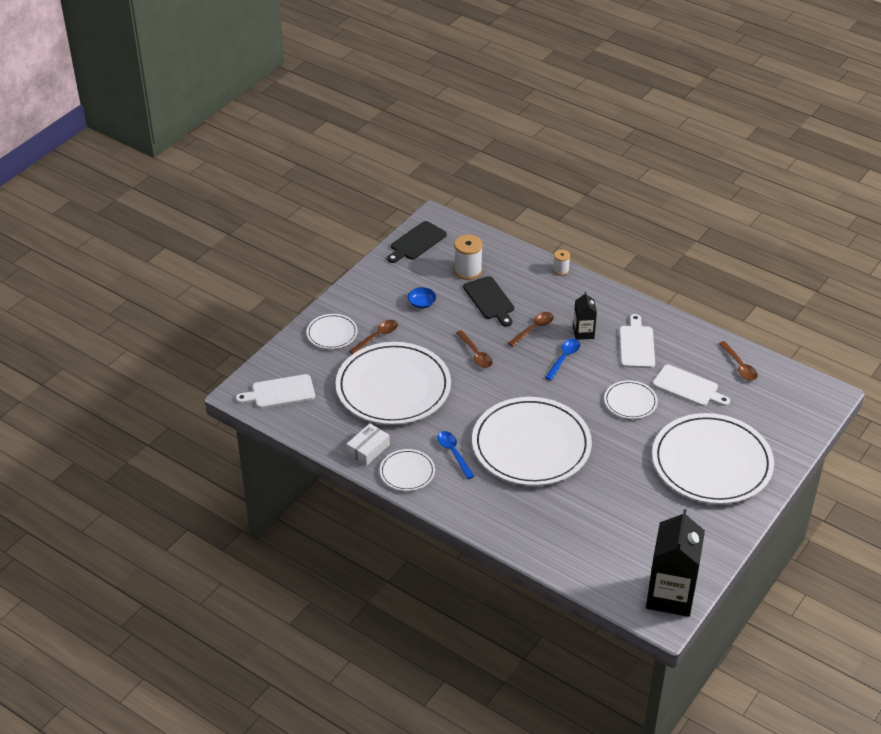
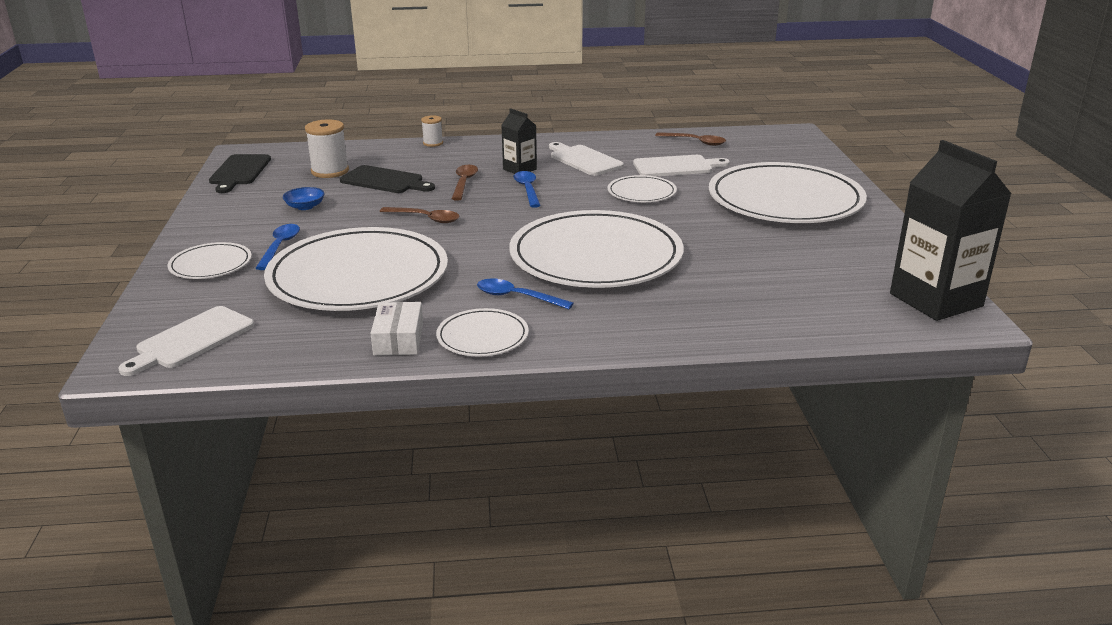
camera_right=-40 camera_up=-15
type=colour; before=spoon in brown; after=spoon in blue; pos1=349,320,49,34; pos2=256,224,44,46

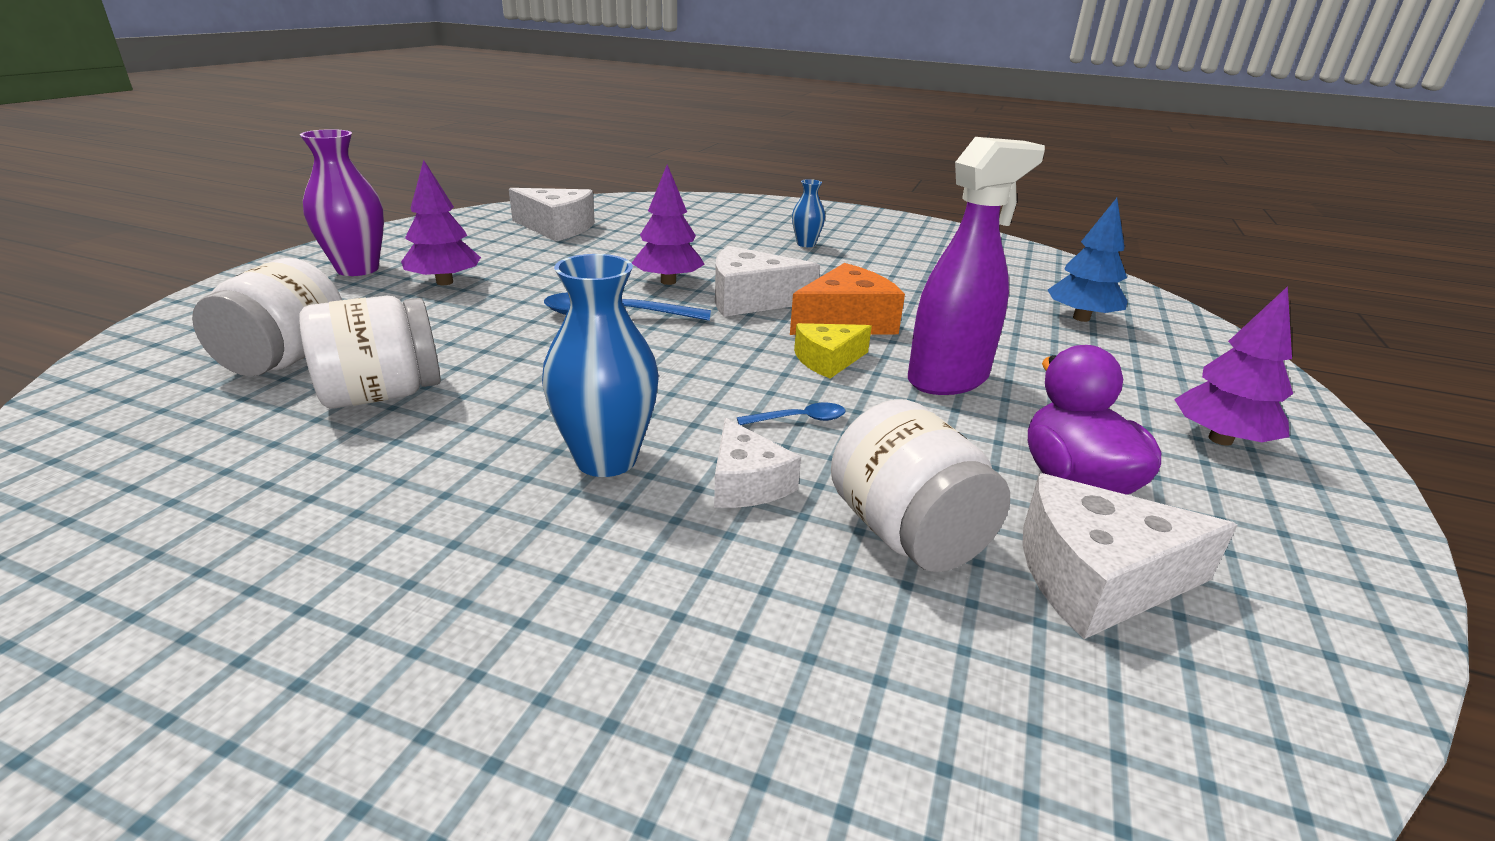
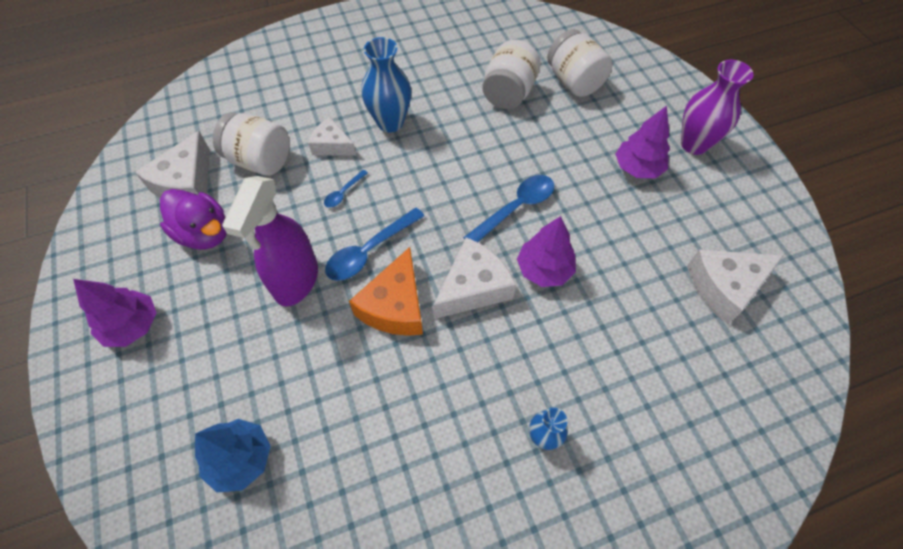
camera_right=140 camera_up=30
type=exchanged; before=cheese in yellow; after=spoon in blue; pos1=794,323,78,55; pos2=325,208,99,73
type=spun; before=cheese in white; pos1=1022,473,216,166; pos2=135,131,75,67; turn=150

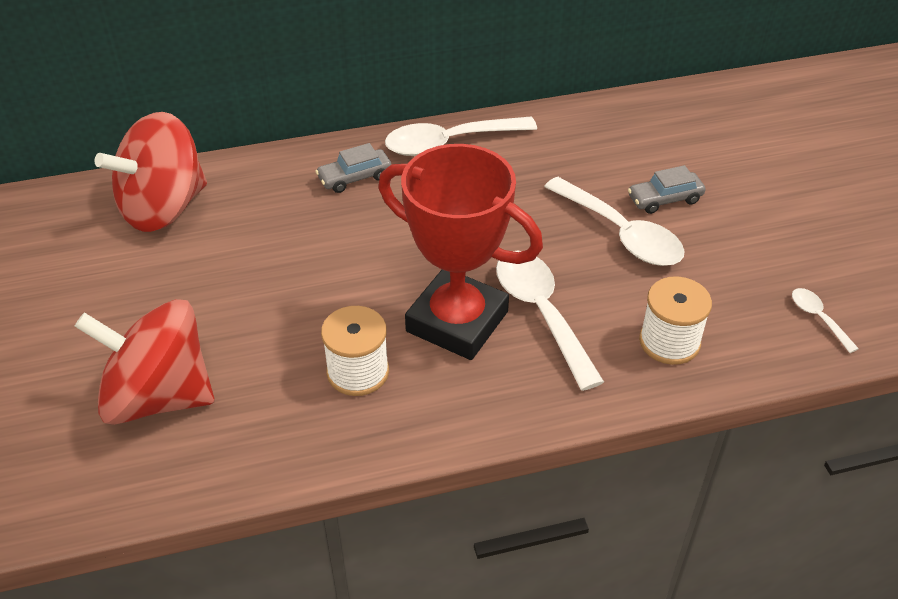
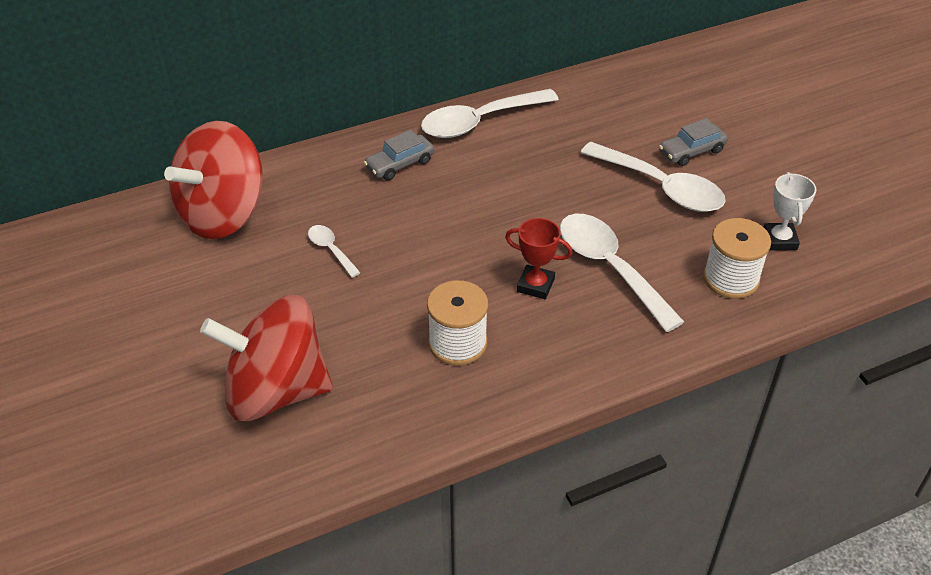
camera_right=-10 camera_up=0
type=size; before=trophy in red; pos1=378,144,165,216; pos2=505,218,67,81; scale=0.43
type=relocated; before=spoon in white; pos1=792,288,67,65; pos2=308,225,53,53
type=appeared; after=trophy in white; pos2=764,172,53,78

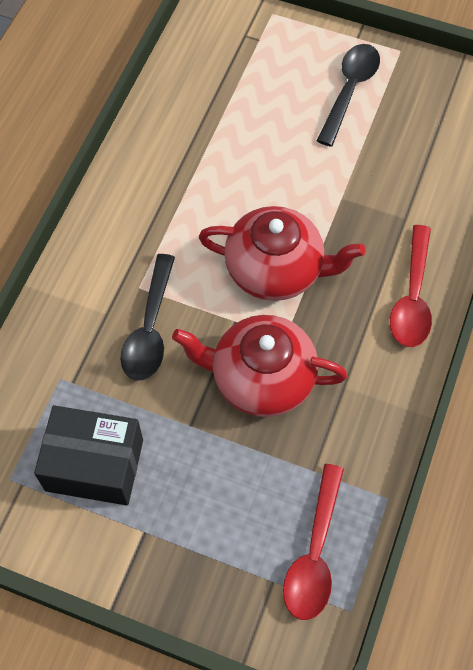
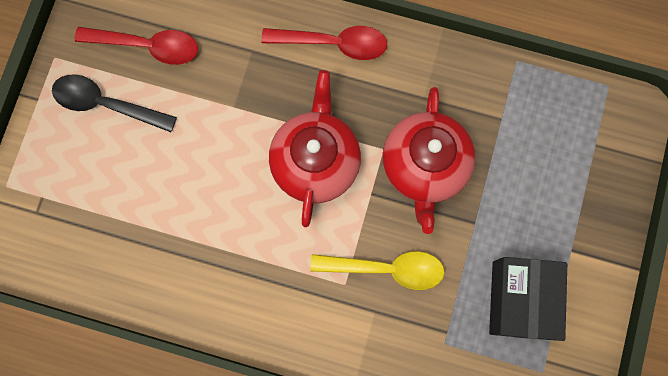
camera_right=-95 camera_up=15
type=colour; before=spoon in black; after=spoon in yellow; pos1=120,254,55,127; pos2=310,251,135,39
type=relocated; before=spoon in red; pos1=283,464,61,156; pos2=75,27,123,38

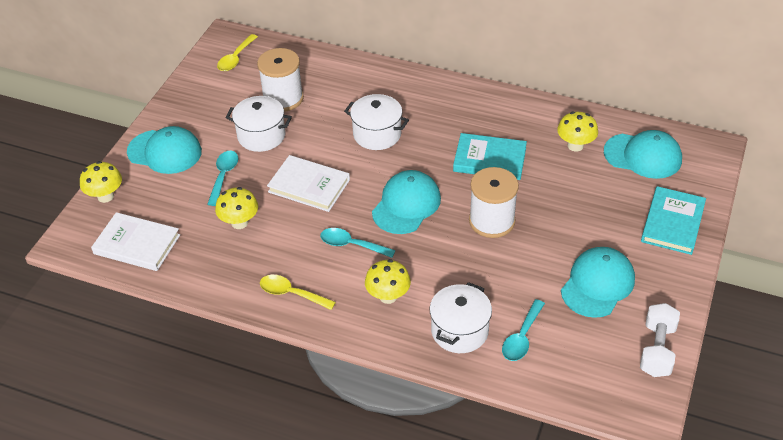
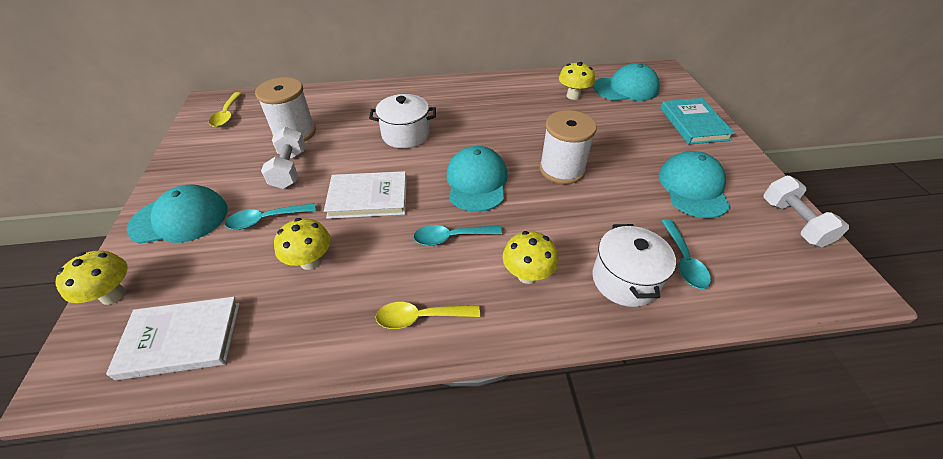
camera_right=-30 camera_up=0
type=spun; before=spoon in turquoise; pos1=207,151,31,55; pos2=224,203,92,27; turn=-90
type=exchanged; before=pot in white; after=dumbbell in white; pos1=226,96,66,56; pos2=261,127,45,62
type=missing; before=book in turquoise; pos1=453,133,74,47

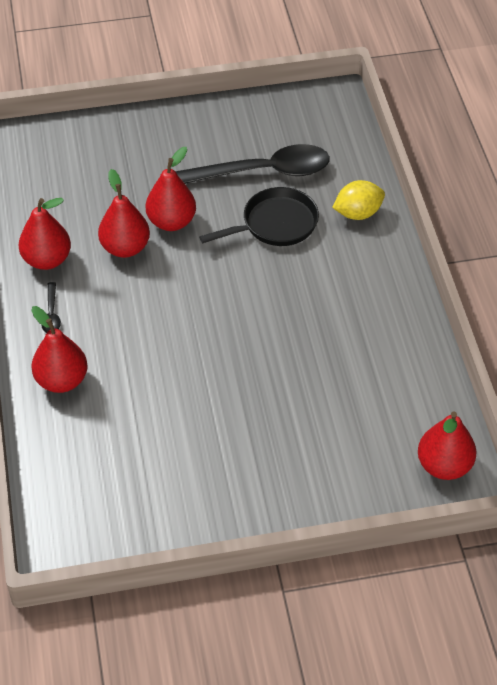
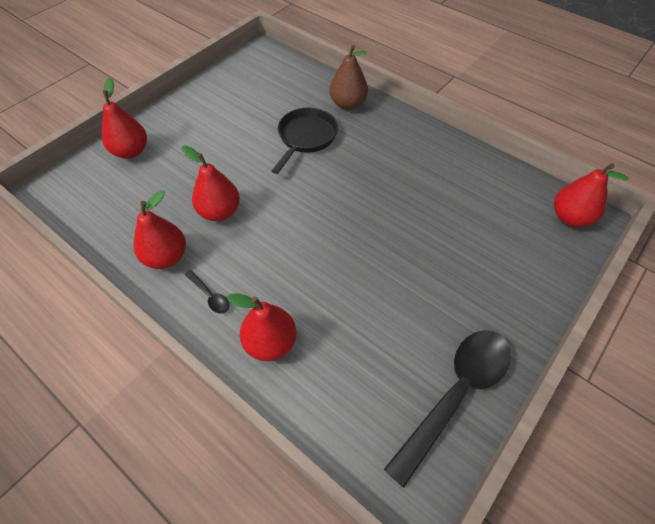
camera_right=-40 camera_up=5
type=relocated; before=pear in red; pos1=146,147,50,84; pos2=102,78,45,81
type=relocated; before=spoon in black; pos1=175,144,155,40; pos2=384,330,127,158
type=exchanged; before=lemon in yellow; after=pear in brown; pos1=332,180,53,40; pos2=329,45,39,65

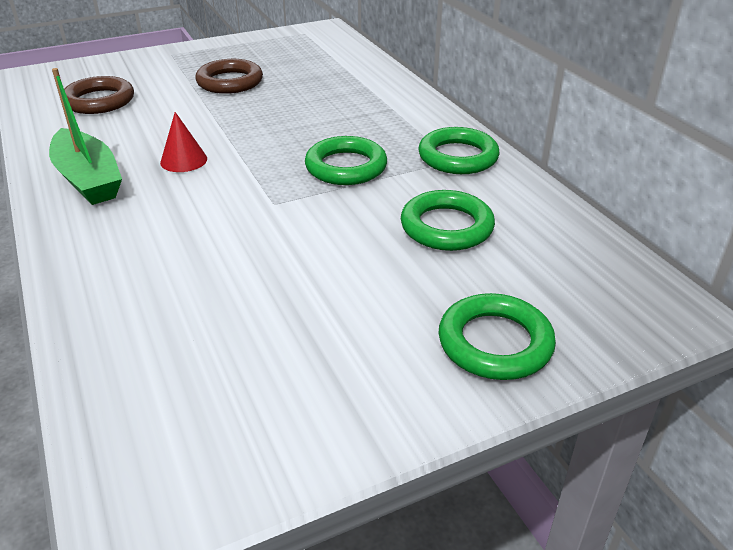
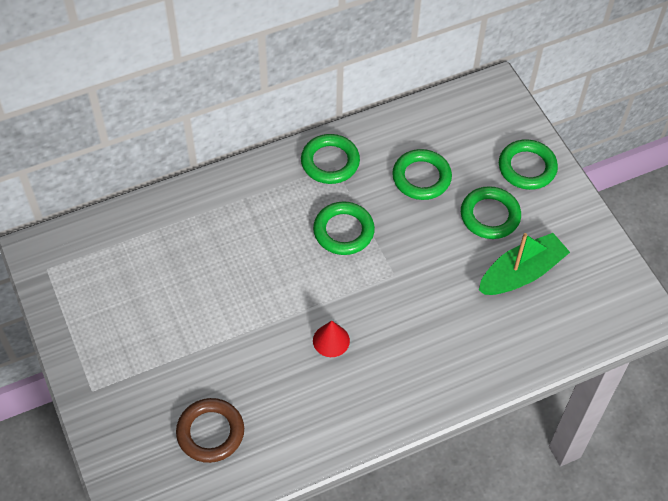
camera_right=-90 camera_up=20
type=relocated; before=boat in green; pos1=49,68,73,137; pos2=479,233,91,62
type=missing; before=ring in brown; pos1=196,59,67,35
type=appeared; after=ring in green; pos2=461,186,60,53

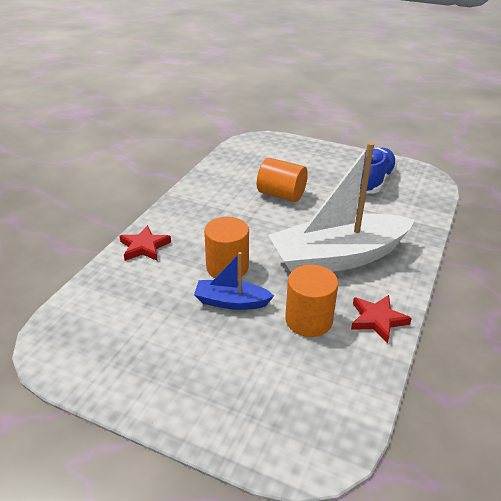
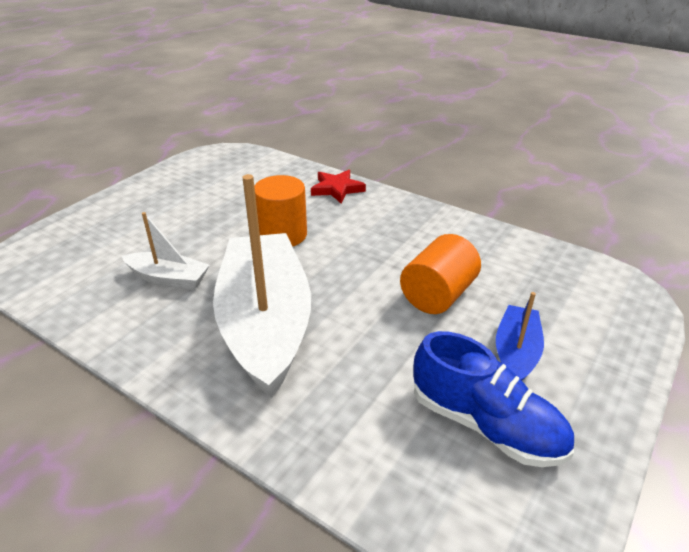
camera_right=100 camera_up=0
type=relocated; before=boat in blue; pos1=194,252,80,58; pos2=496,292,48,88
type=exchanged; before=cylinder in orange; after=boat in white; pos1=285,265,53,72; pos2=122,212,87,78
type=missing; before=star in red; pos1=351,295,61,48

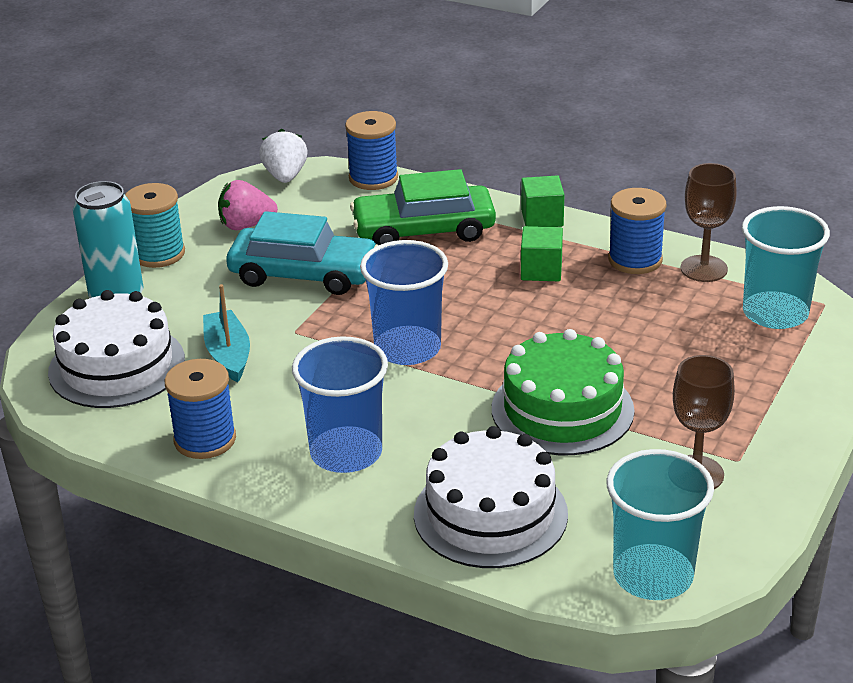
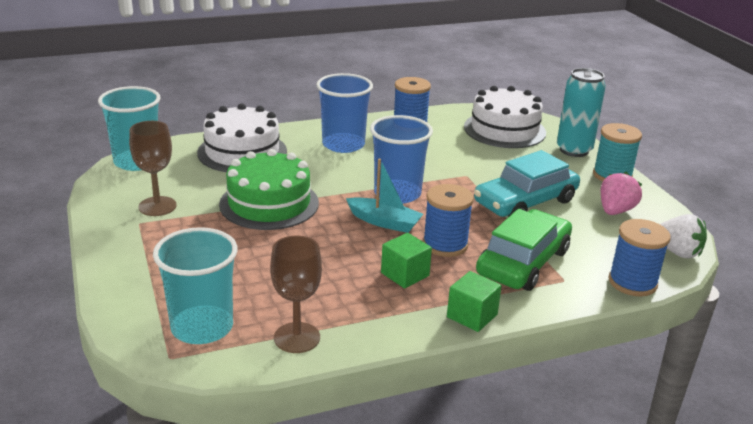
camera_right=130 camera_up=-5
type=relocated; before=boat in turquoise; pos1=203,284,47,98; pos2=346,159,77,74
type=relocated; before=spool in blue; pos1=608,188,58,86; pos2=423,184,51,73

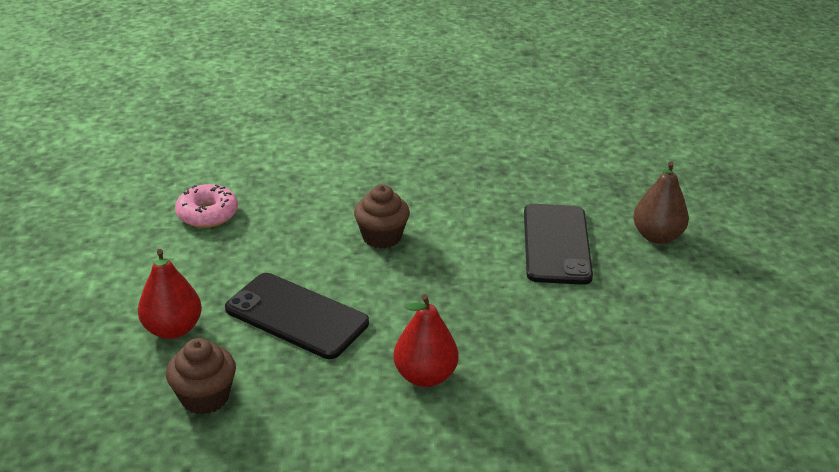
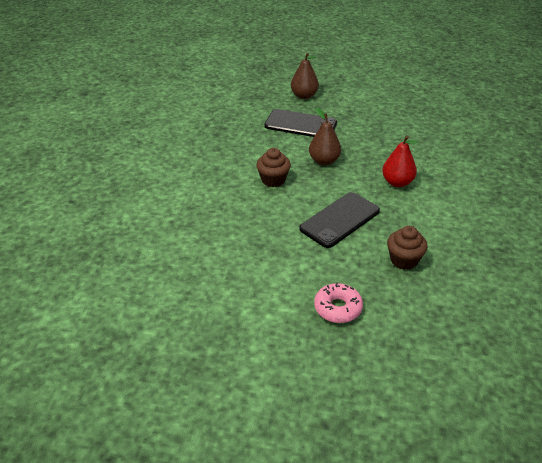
camera_right=-75 camera_up=5
type=missing; before=pear in red; pos1=138,249,64,90
type=relocated; before=donut in pink; pos1=175,184,63,44; pos2=314,283,49,40
type=appeared; after=pear in brown; pos2=309,108,32,57

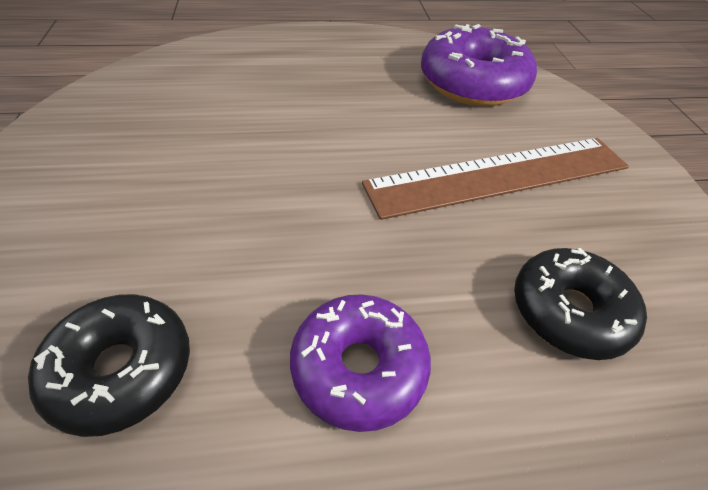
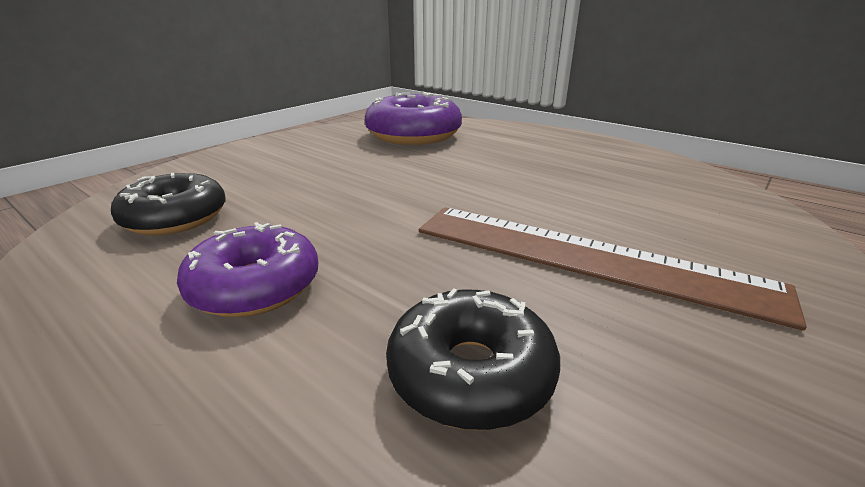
camera_right=50 camera_up=-20
type=relocated; before=donut in purple; pos1=421,24,116,82; pos2=365,92,97,53

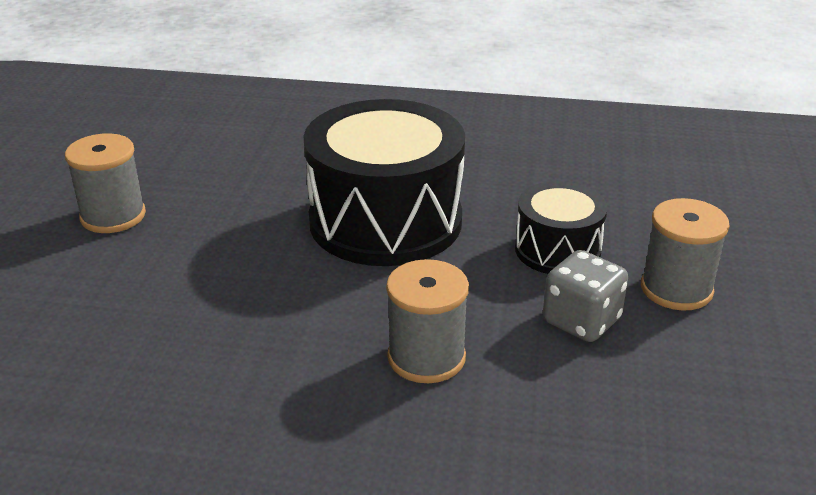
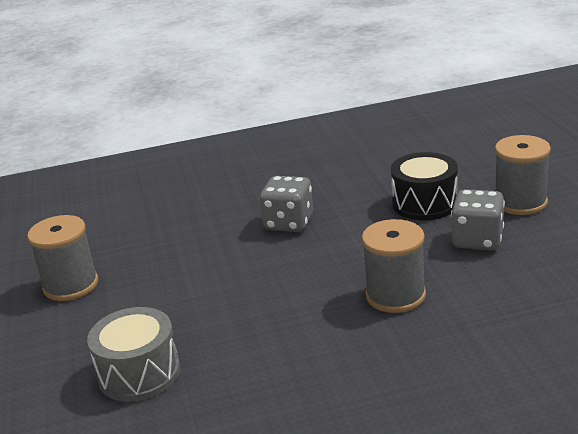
camera_right=-20 camera_up=-5
type=exchanged; before=drum in black; after=dice in grey; pos1=303,99,162,167; pos2=260,176,53,56
type=appeared; after=drum in grey; pos2=87,307,93,95

